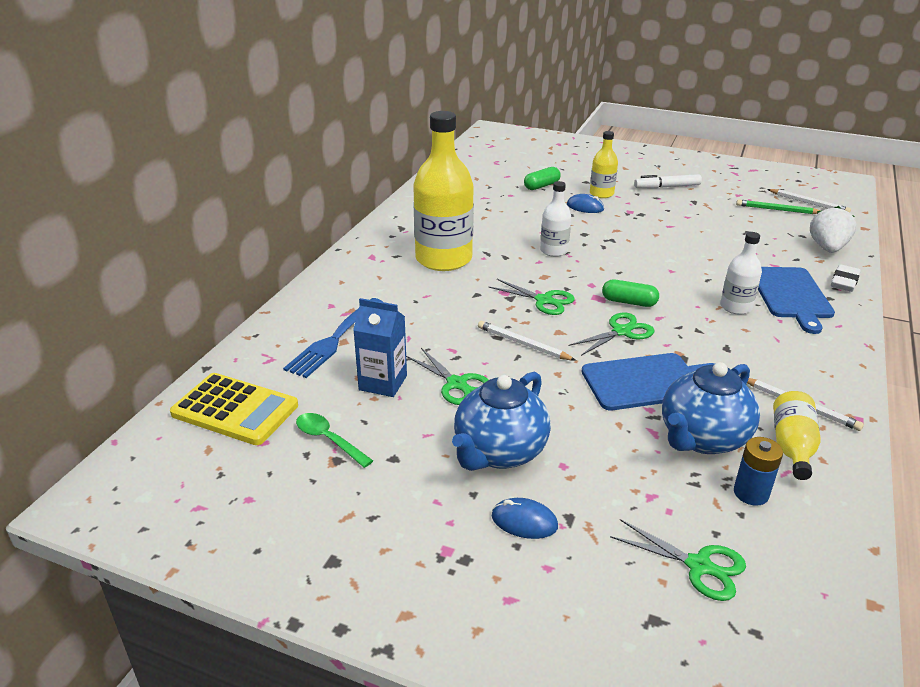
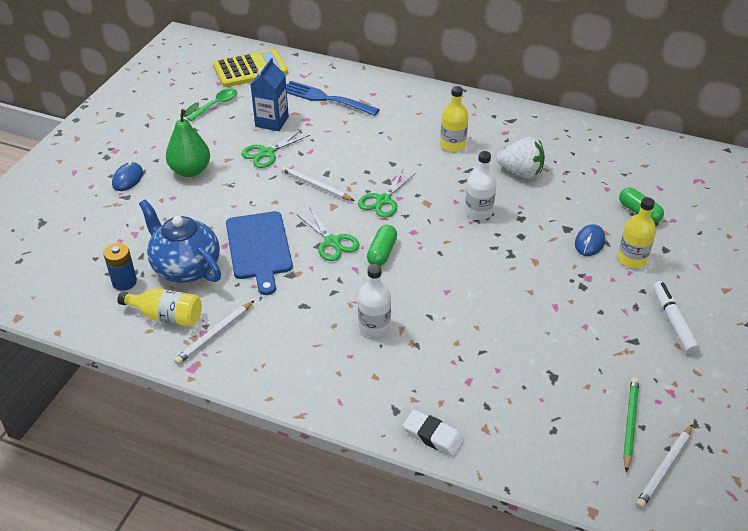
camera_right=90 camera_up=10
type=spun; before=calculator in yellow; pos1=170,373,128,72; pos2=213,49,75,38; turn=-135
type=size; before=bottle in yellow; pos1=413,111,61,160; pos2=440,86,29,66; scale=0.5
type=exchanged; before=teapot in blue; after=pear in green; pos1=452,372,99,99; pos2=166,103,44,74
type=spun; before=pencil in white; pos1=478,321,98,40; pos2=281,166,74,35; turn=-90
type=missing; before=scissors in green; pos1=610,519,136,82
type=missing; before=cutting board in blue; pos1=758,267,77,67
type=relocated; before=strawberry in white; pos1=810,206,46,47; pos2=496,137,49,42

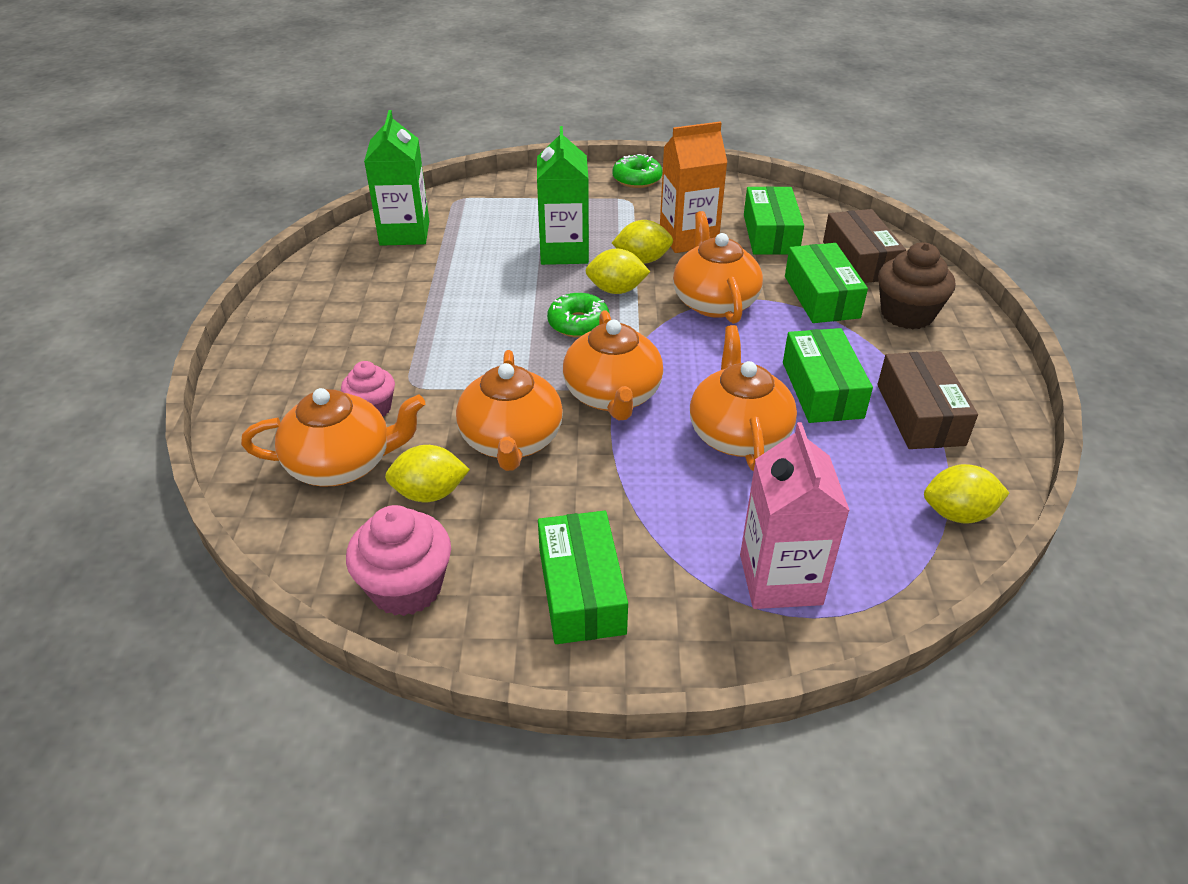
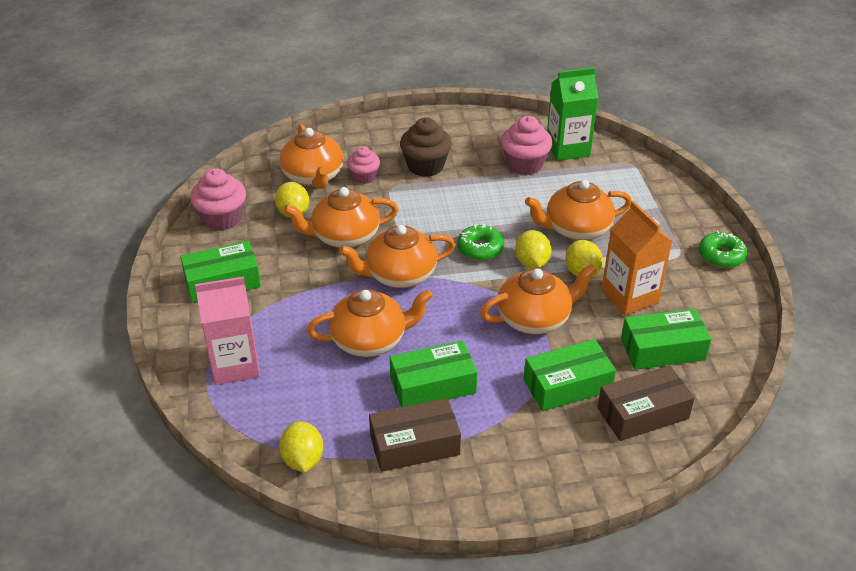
camera_right=80 camera_up=0
type=exchanged; before=carton in green; after=teapot in orange; pos1=537,126,52,139; pos2=525,180,107,61
type=relocated; before=cupcake in brown; pos1=878,242,77,87; pos2=400,117,52,60
type=appeared; after=cupcake in pink; pos2=501,116,52,59

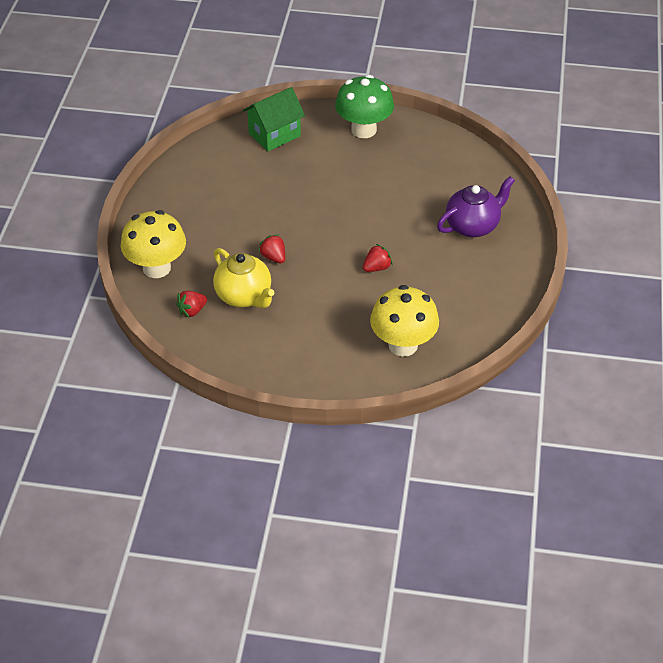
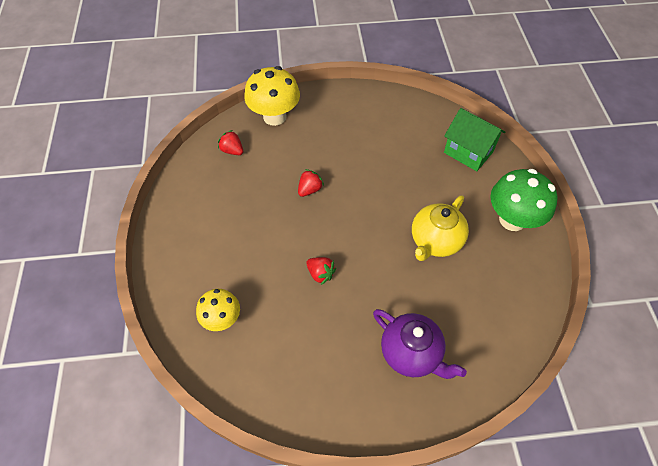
camera_right=75 camera_up=10
type=relocated; before=teapot in yellow; pos1=213,248,61,60; pos2=412,195,57,66
type=size; before=mushroom in yellow; pos1=370,285,69,72; pos2=196,289,44,42; scale=0.62

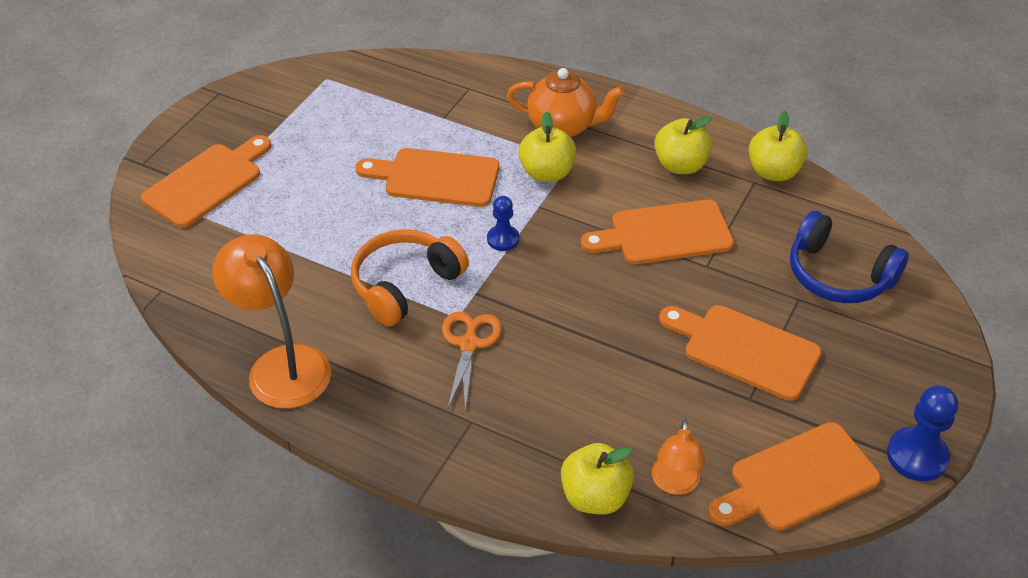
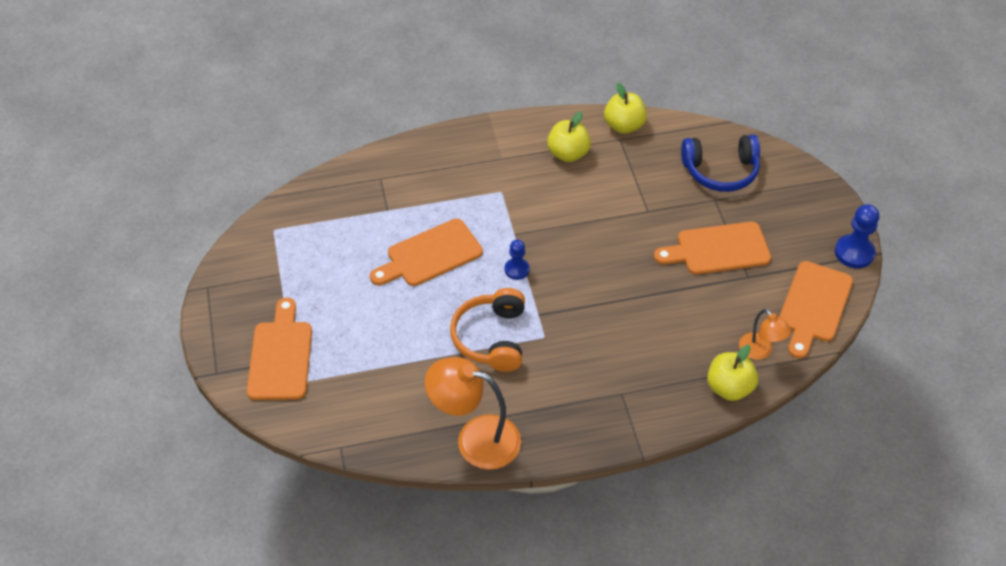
camera_right=-40 camera_up=5
type=missing; before=scissors in orange; pos1=442,311,59,102
type=missing; before=teapot in orange; pos1=507,68,118,69
type=missing; before=apple in yellow; pos1=518,111,58,71
type=missing; before=cutting board in orange; pos1=581,199,153,65

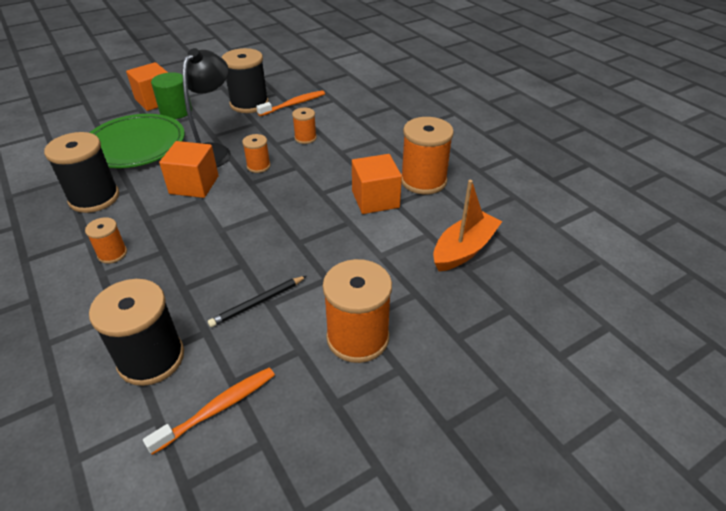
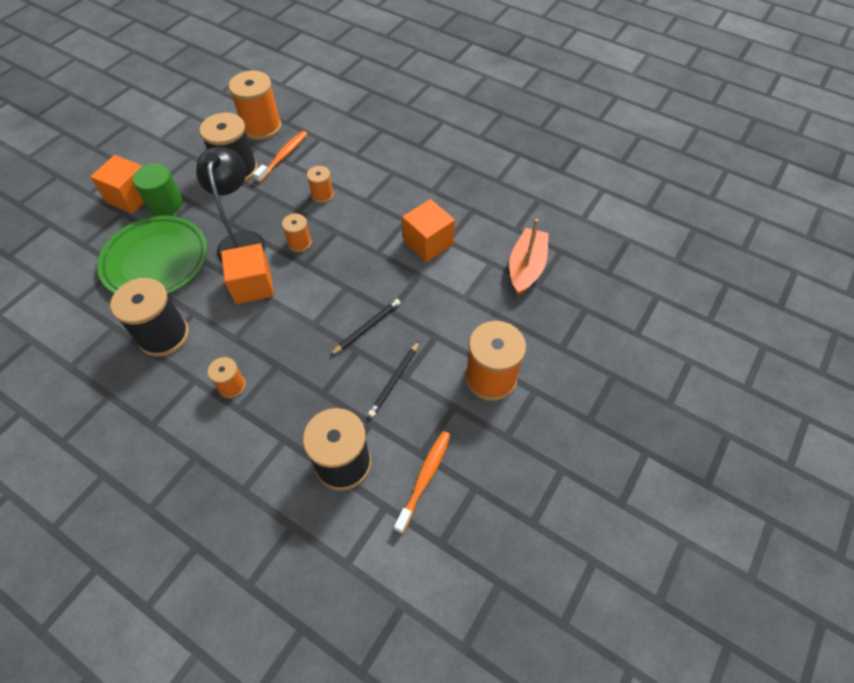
camera_right=-25 camera_up=15
type=relocated; before=spool in orange; pos1=401,117,53,78; pos2=228,71,54,69
type=appeared; after=pencil in black; pos2=330,299,71,57

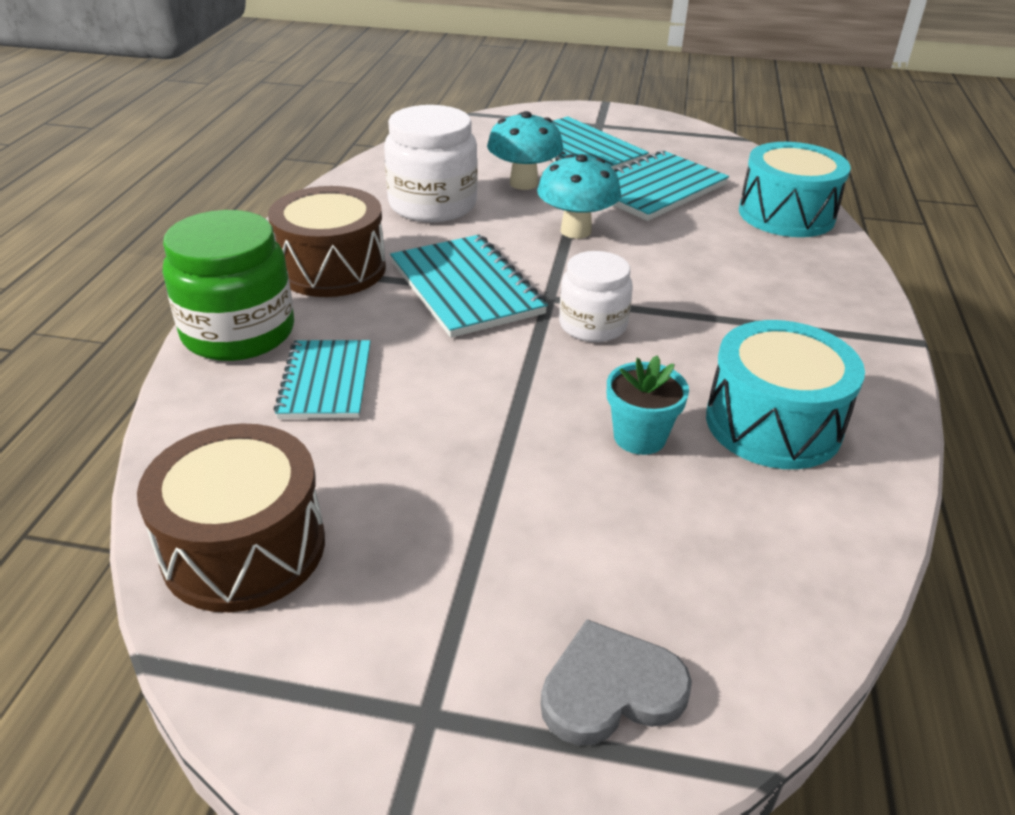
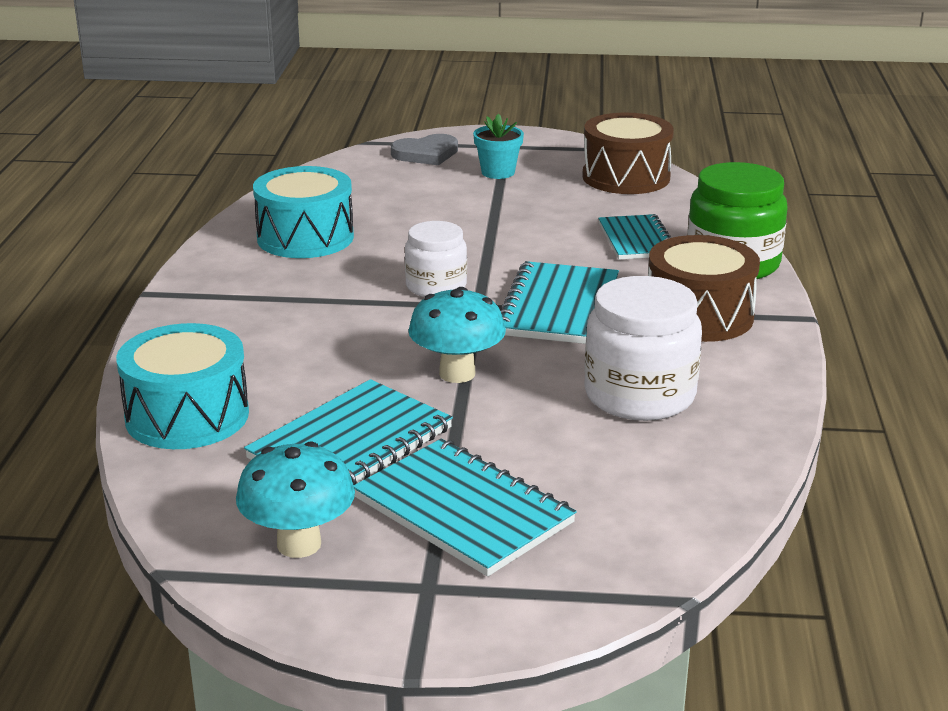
camera_right=175 camera_up=-10
type=spun; before=notebook in turquoise; pos1=390,235,158,103; pos2=501,261,118,83; turn=45
type=relocated; before=mushroom in turquoise; pos1=487,111,76,79; pos2=236,442,119,116
type=relocated; before=flower pot in turquoise; pos1=607,355,82,100; pos2=473,114,51,65

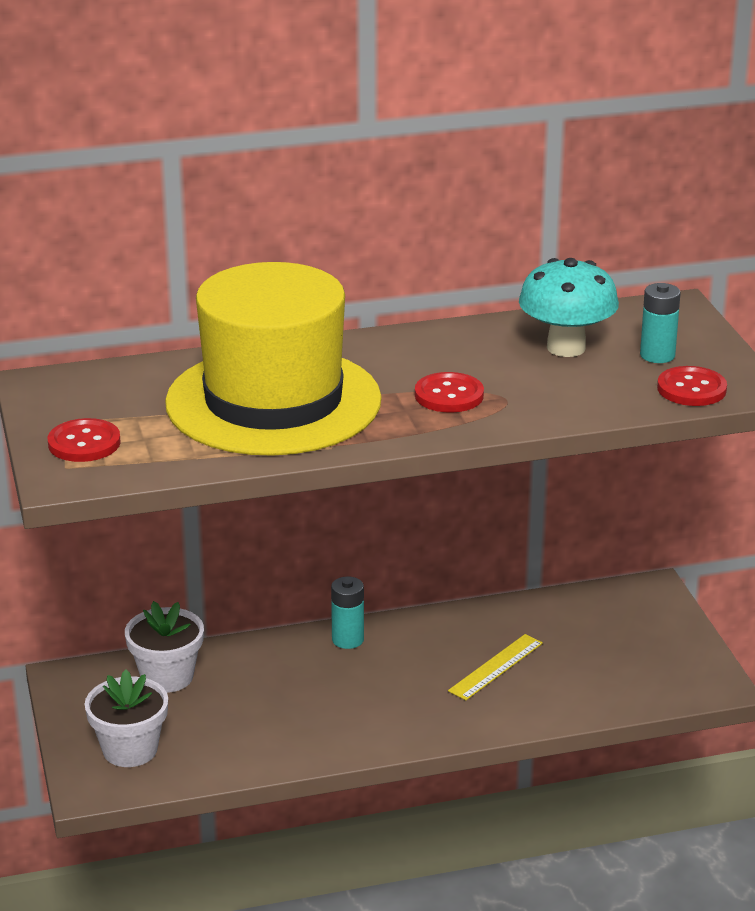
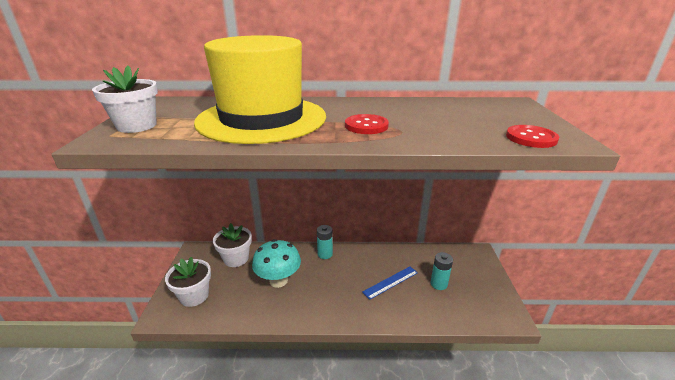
camera_right=15 camera_up=0
type=exchanged; before=button in red; after=flower pot in white; pos1=48,418,73,44; pos2=92,66,66,67
type=colour; before=ruler in yellow; after=ruler in blue; pos1=448,634,95,66; pos2=362,266,56,34
type=relocated; before=mushroom in turquoise; pos1=519,258,100,99; pos2=252,239,49,49
type=relocated; before=battery in turquoise; pos1=640,283,41,80; pos2=431,252,22,38

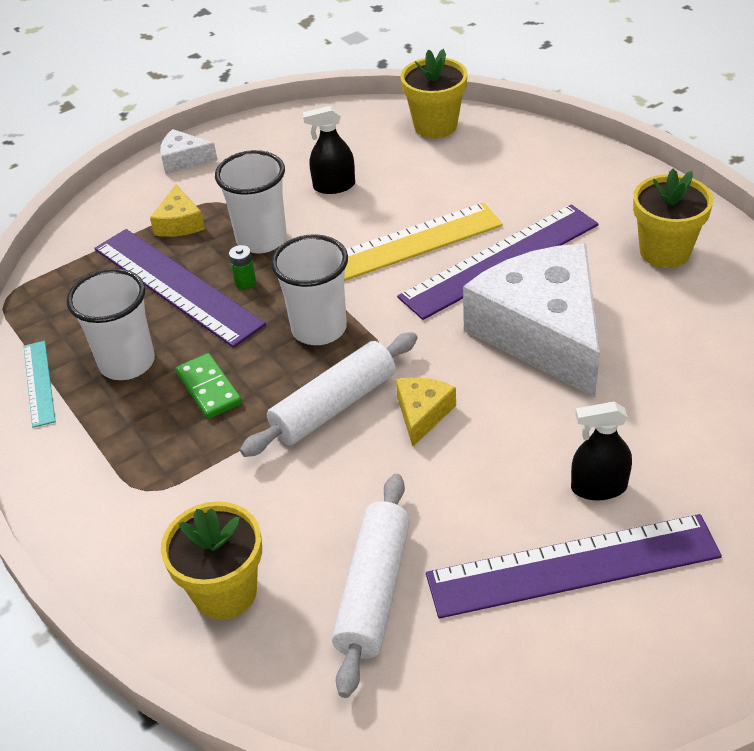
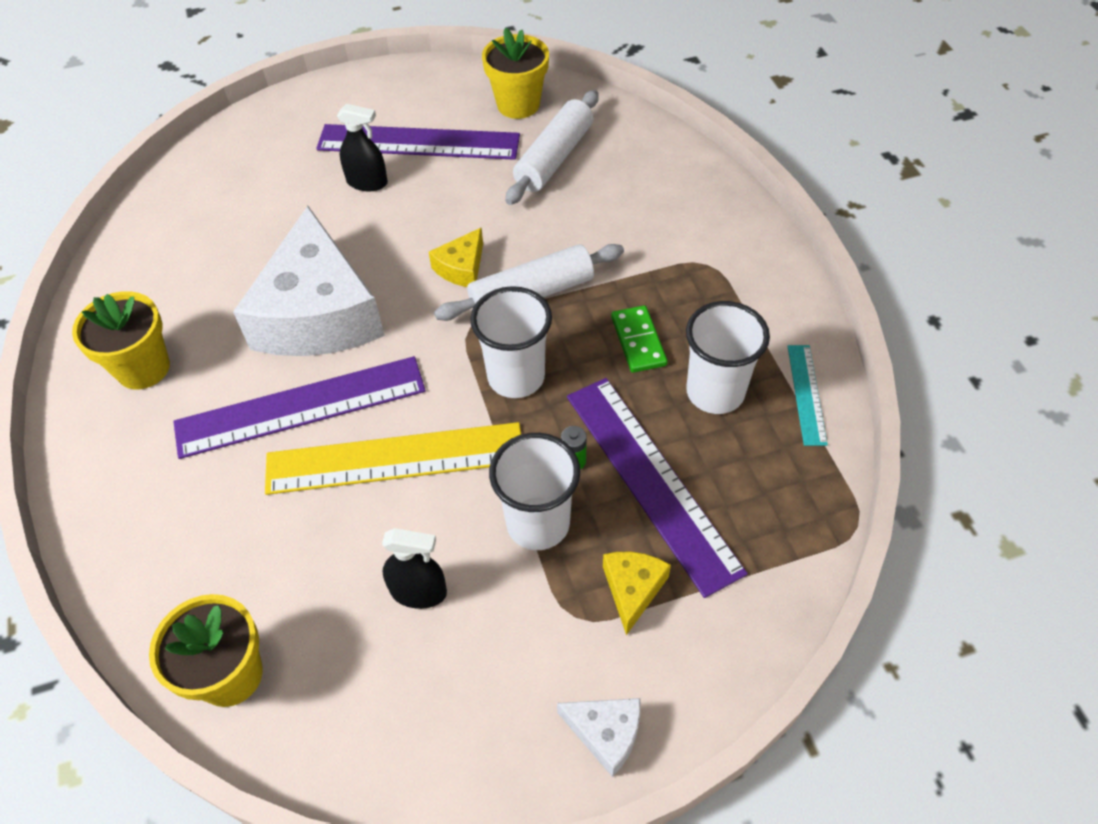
camera_right=-165 camera_up=10
type=relocated; before=flower pot in yellow; pos1=161,501,101,119; pos2=482,28,67,91

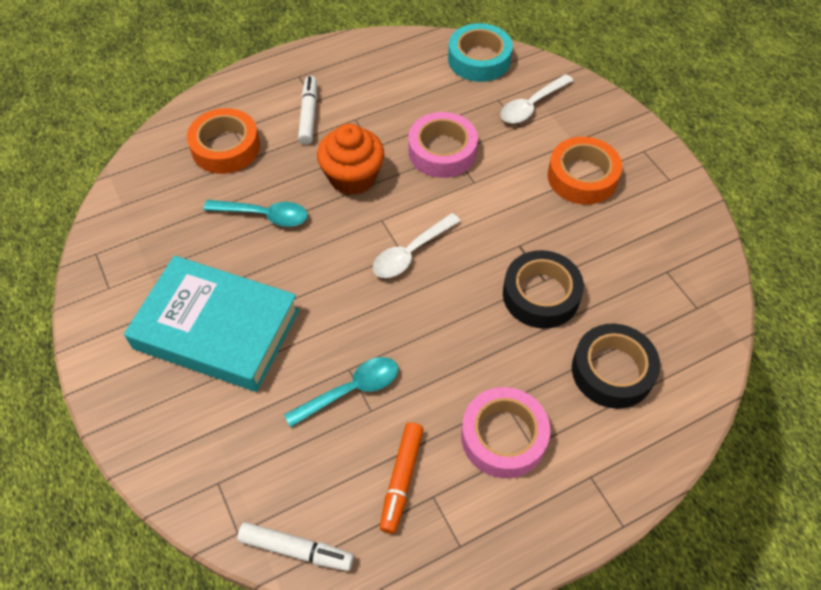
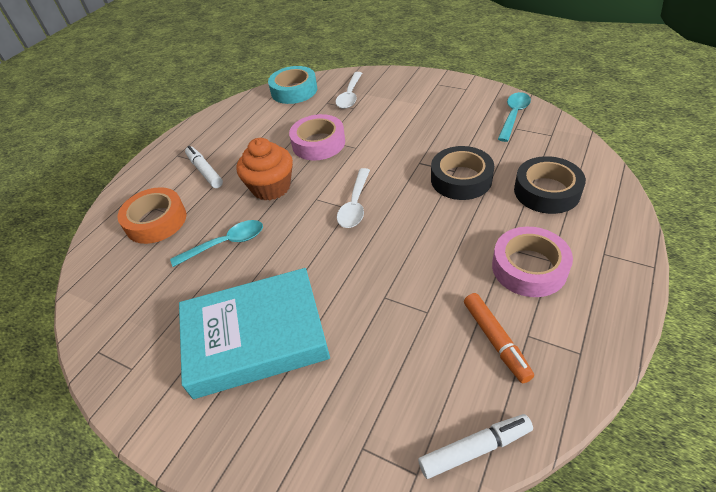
camera_right=-30 camera_up=-10
type=relocated; before=spoon in turquoise; pos1=284,357,114,70; pos2=498,92,33,50
type=missing; before=tape in orange; pos1=548,137,74,68

